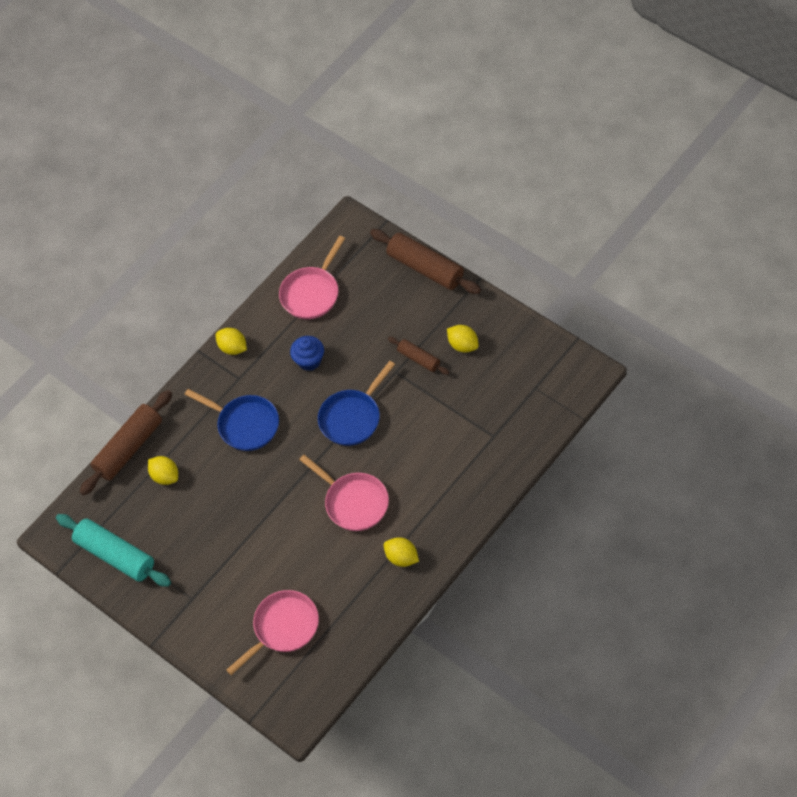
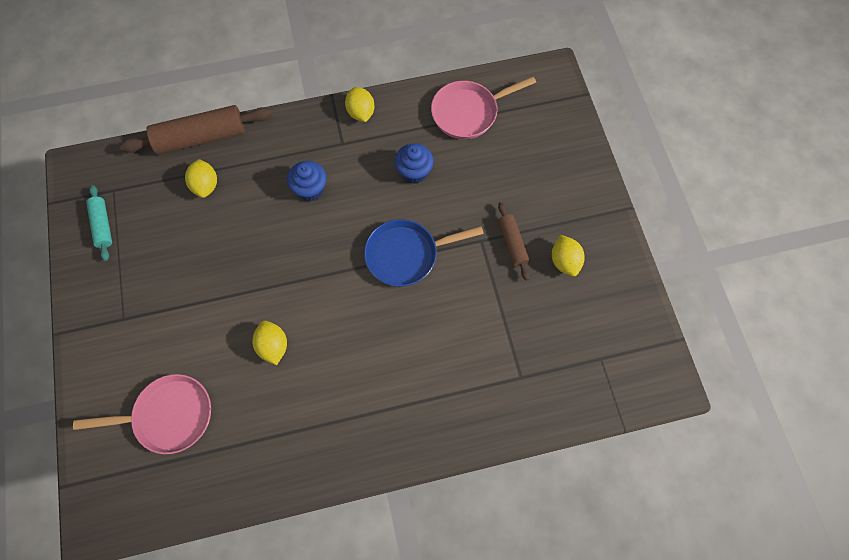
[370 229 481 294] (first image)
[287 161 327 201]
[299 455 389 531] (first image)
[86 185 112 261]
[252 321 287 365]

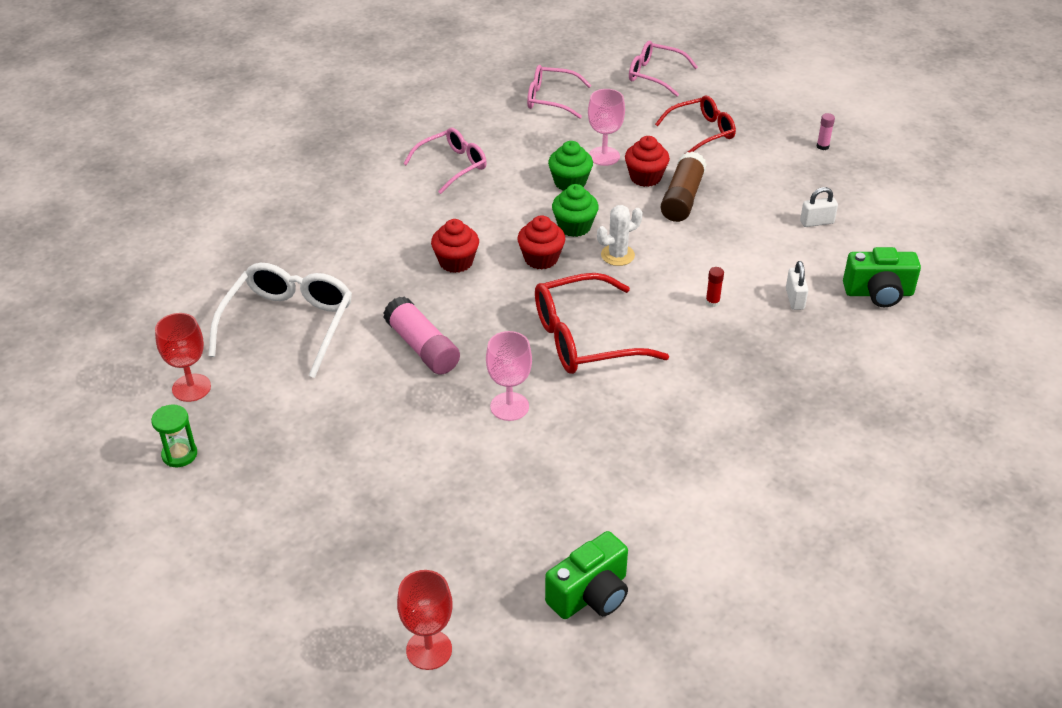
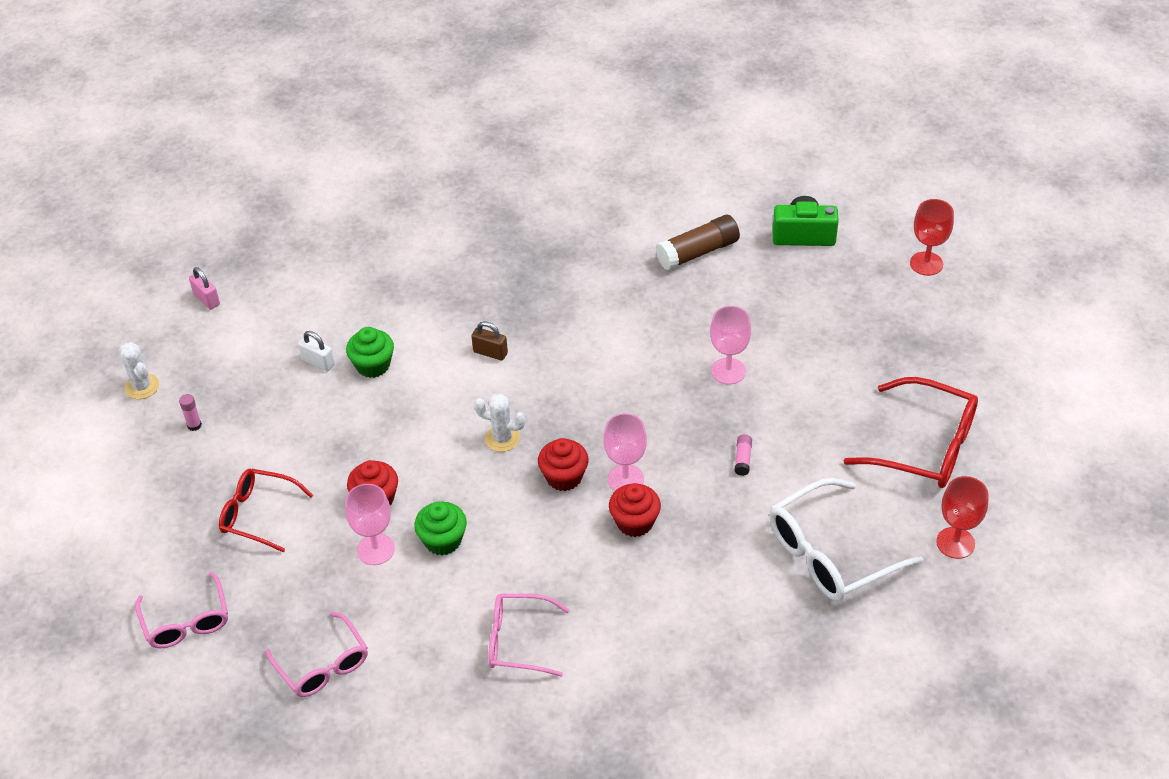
[656 215 740 271]
[346 327 394 378]
[843 247 921 307] (first image)
[786 261 808 310] (first image)
[471 321 508 361]
[844 377 978 488]
[735 435 752 476]
[151 405 197 467] (first image)
[189 267 220 310]
[119 342 159 399]
[603 413 647 491]

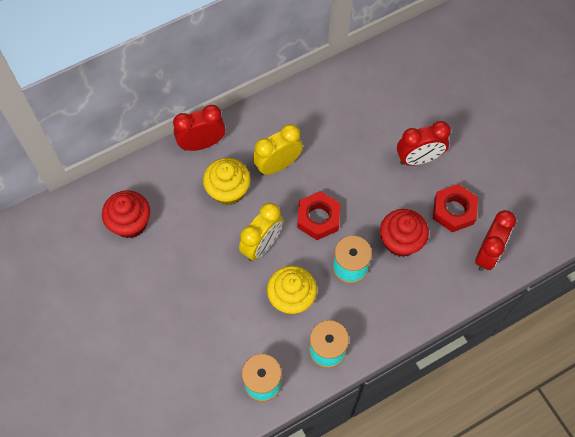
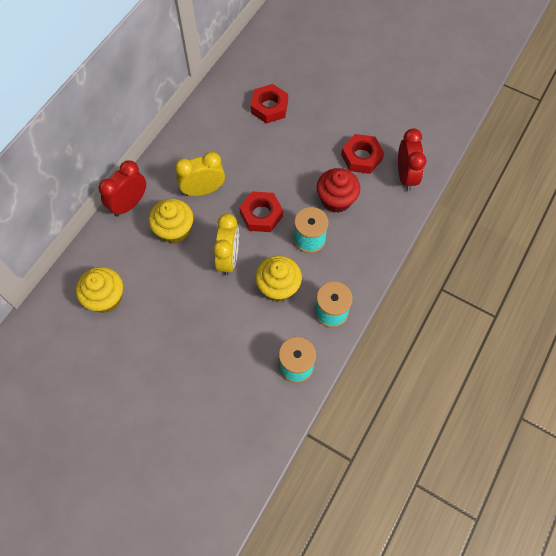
[397 121 451 166] (first image)
[175 151 225 196]
[76 267 123 313]
[251 84 288 124]

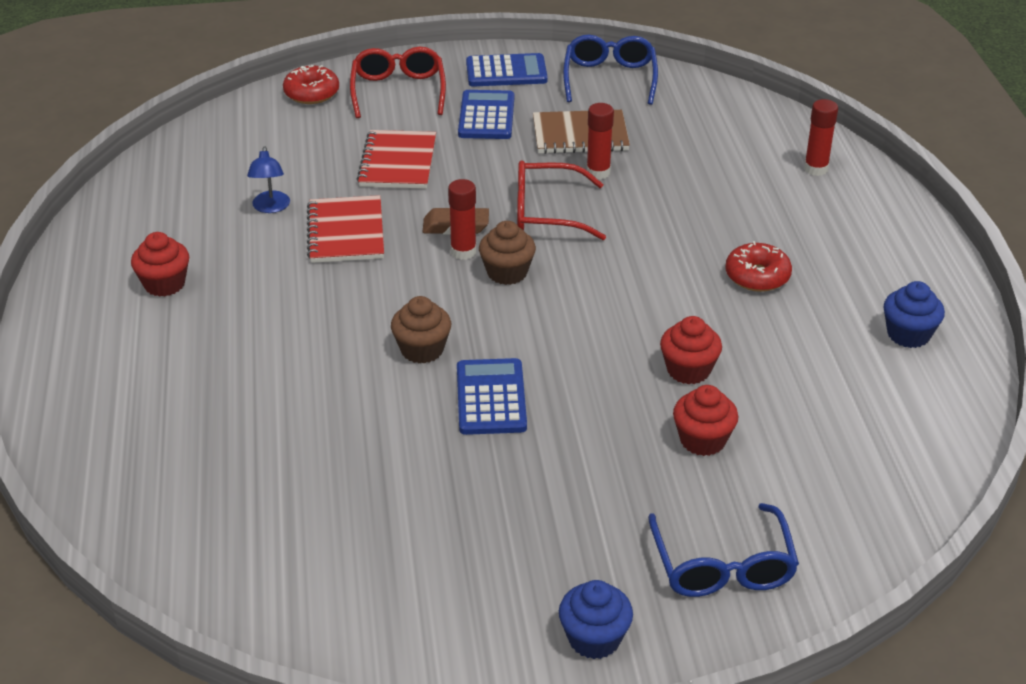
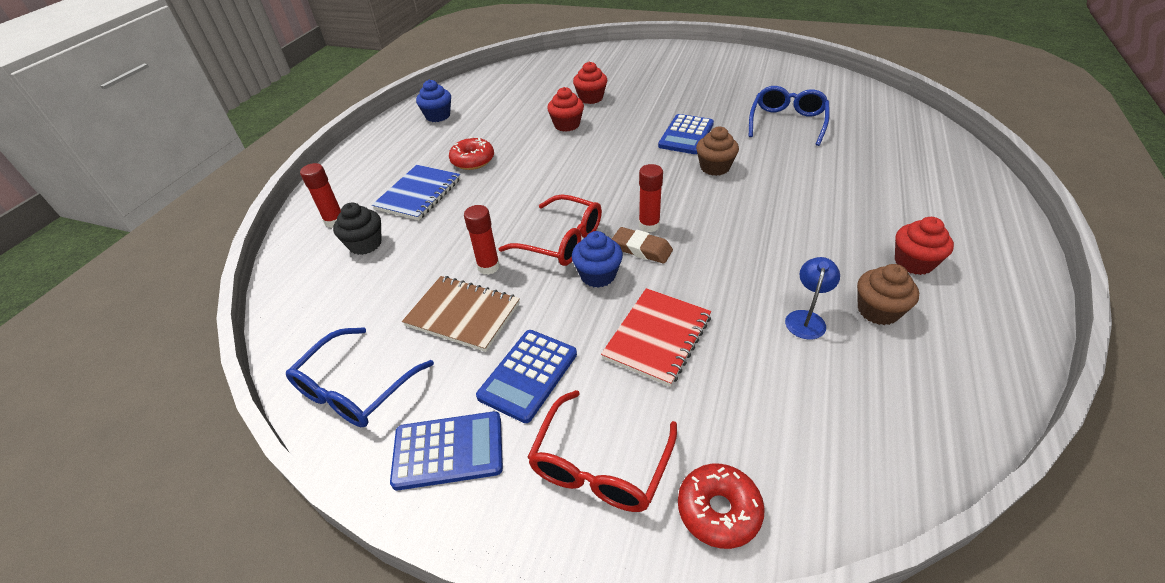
[390 411 503 490]
[307 195 384 263] (first image)
[857 264 919 325]
[749 86 830 146]
[572 231 623 288]
[372 165 461 220]
[333 203 382 255]

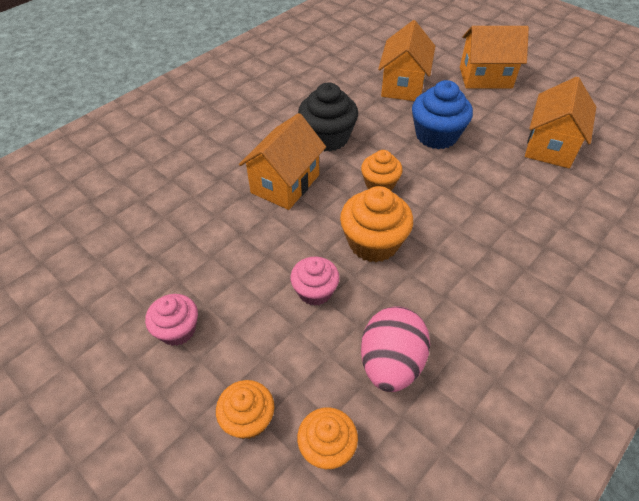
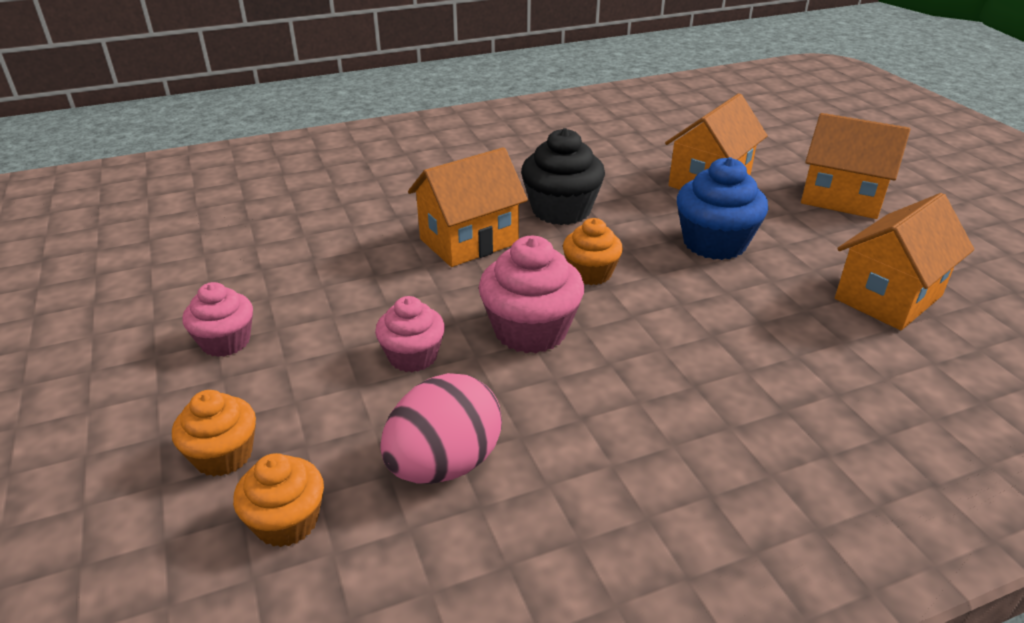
[479 236 584 353]

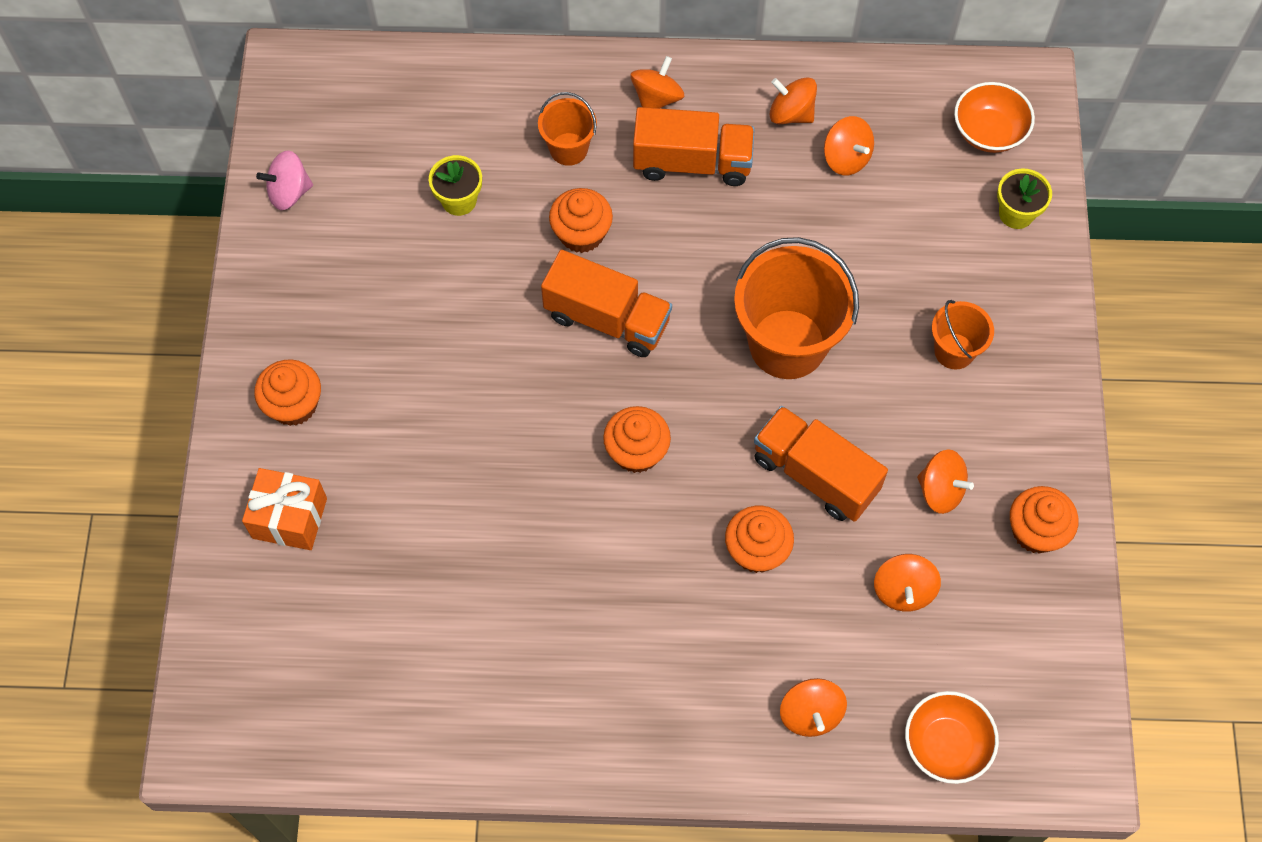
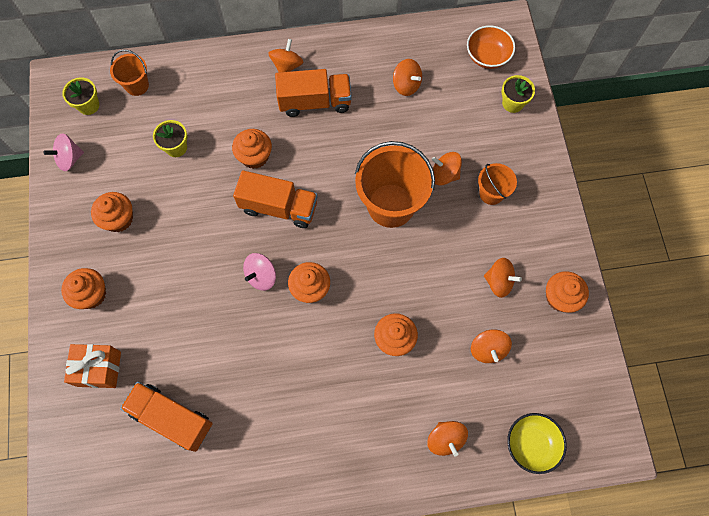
[432 152 462 185]
[110 49 149 96]
[120 382 213 452]
[507 413 567 474]
[62 77 99 115]
[91 192 133 232]
[243 253 276 291]

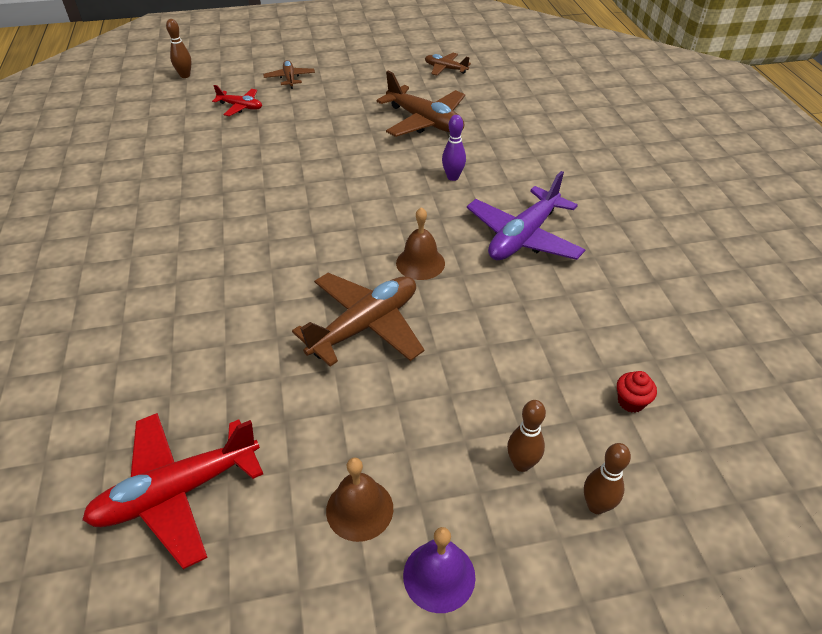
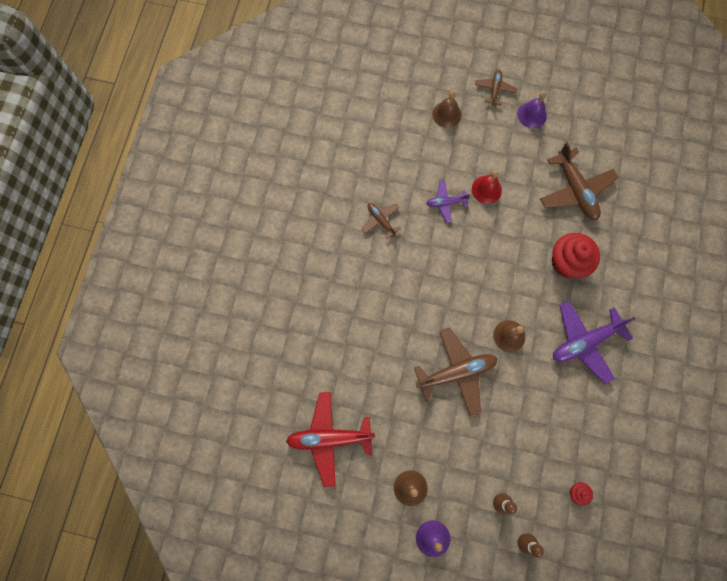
[166 19 192 78] (first image)
[361 203 401 239]
[432 91 462 128]
[552 233 600 278]
[518 91 547 129]
[472 170 502 204]
[426 181 470 223]

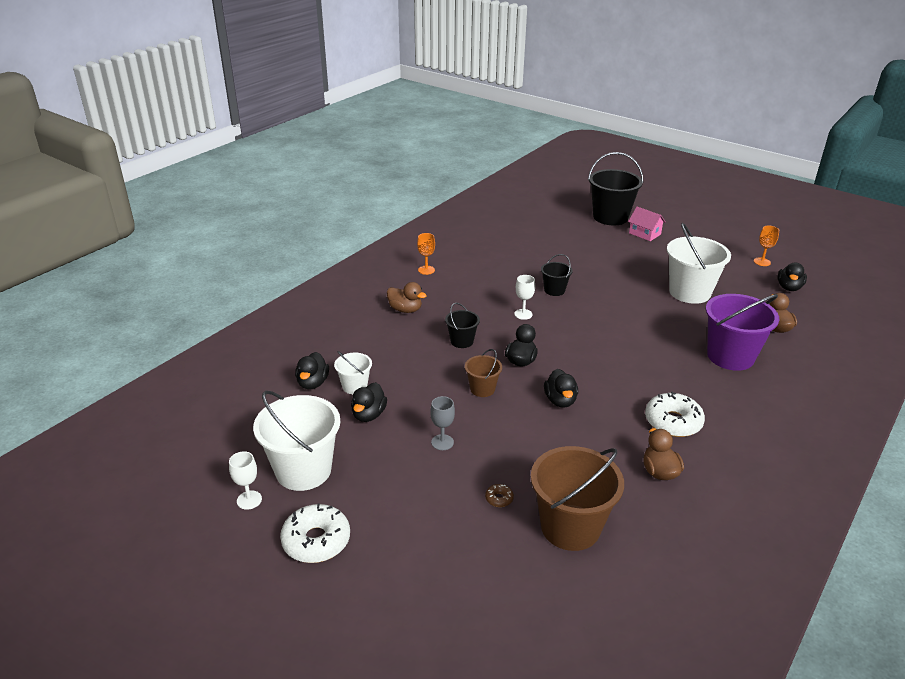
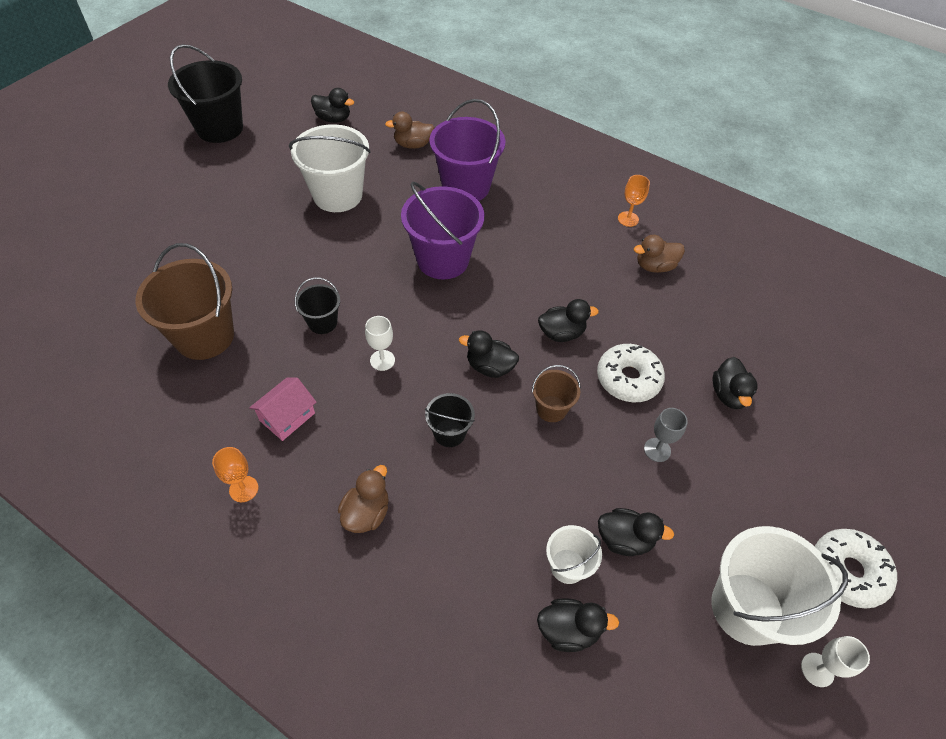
[168 44 243 143]
[249 377 316 441]
[618 175 650 227]
[597 344 665 402]
[136 243 234 360]
[712 357 758 409]
[401 182 484 279]

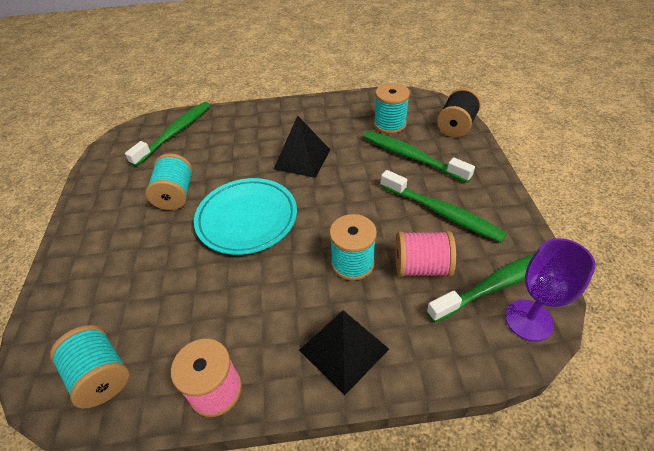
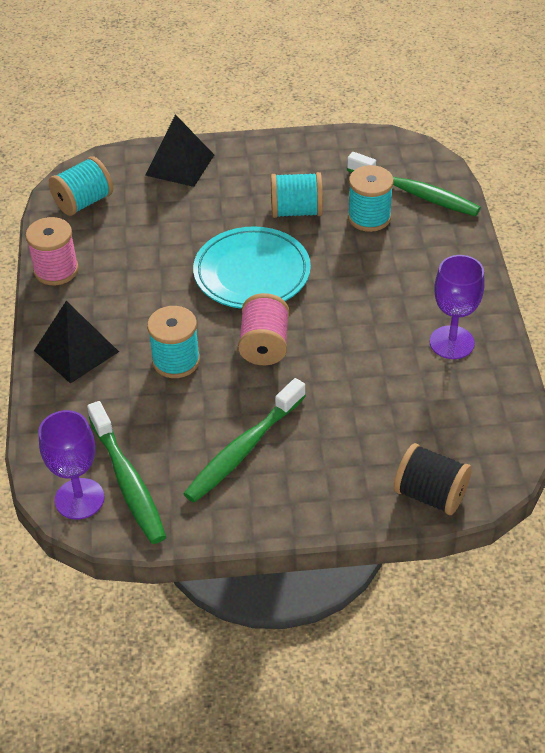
[348 165 394 232]
[145 114 214 187]
[363 131 475 183] (first image)
[238 293 289 365]
[430 255 485 359]

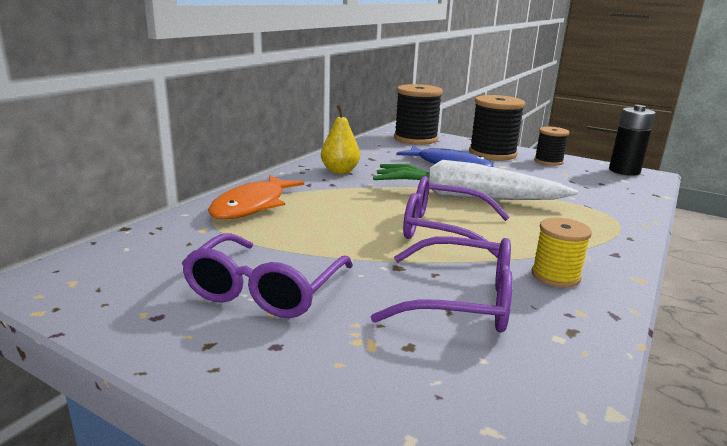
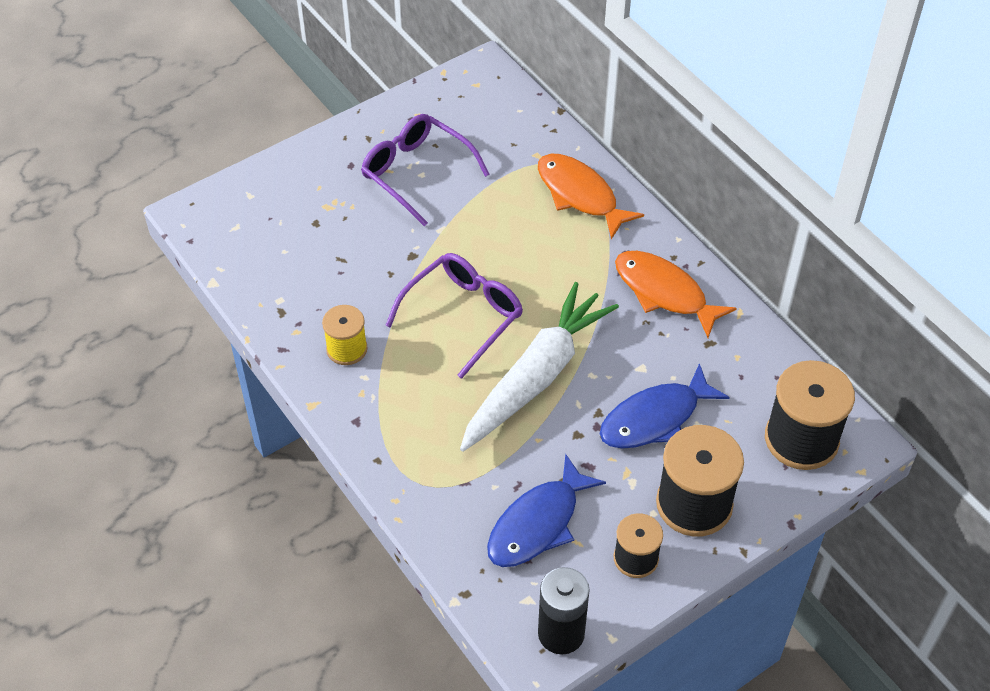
[615 251 737 338]
[371 236 513 333] (first image)
[487 454 606 567]

